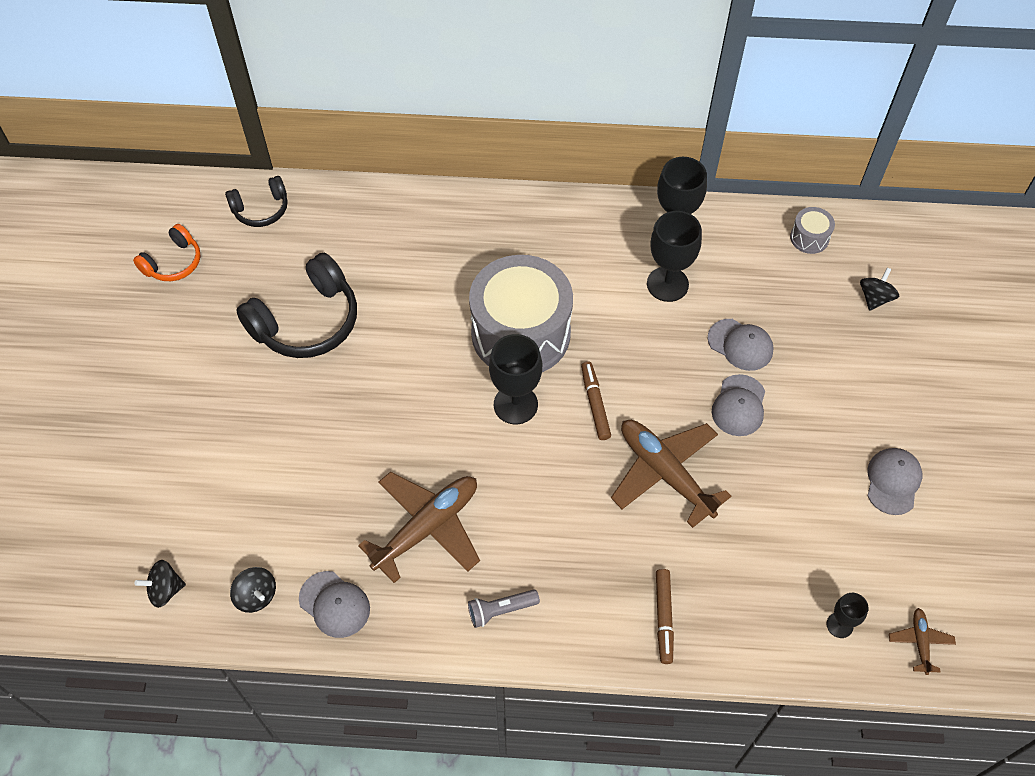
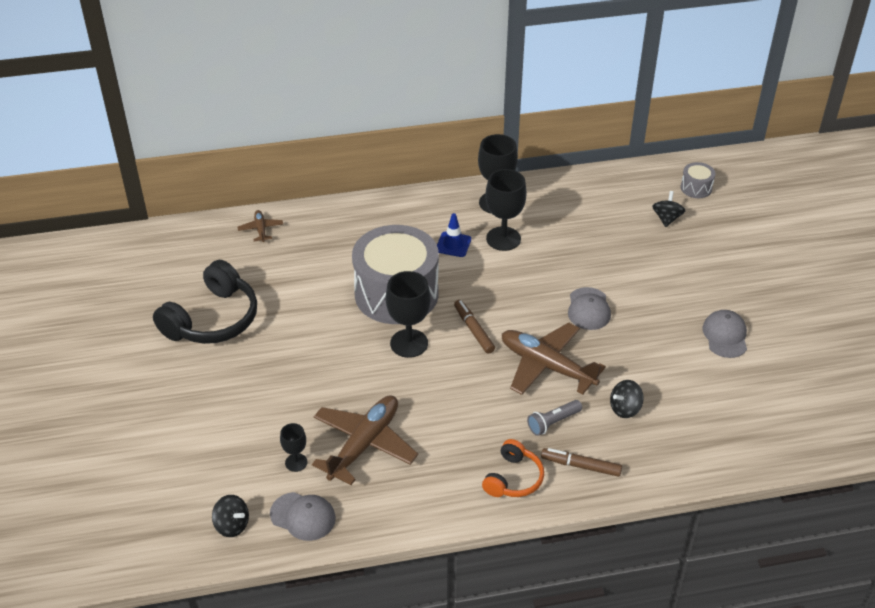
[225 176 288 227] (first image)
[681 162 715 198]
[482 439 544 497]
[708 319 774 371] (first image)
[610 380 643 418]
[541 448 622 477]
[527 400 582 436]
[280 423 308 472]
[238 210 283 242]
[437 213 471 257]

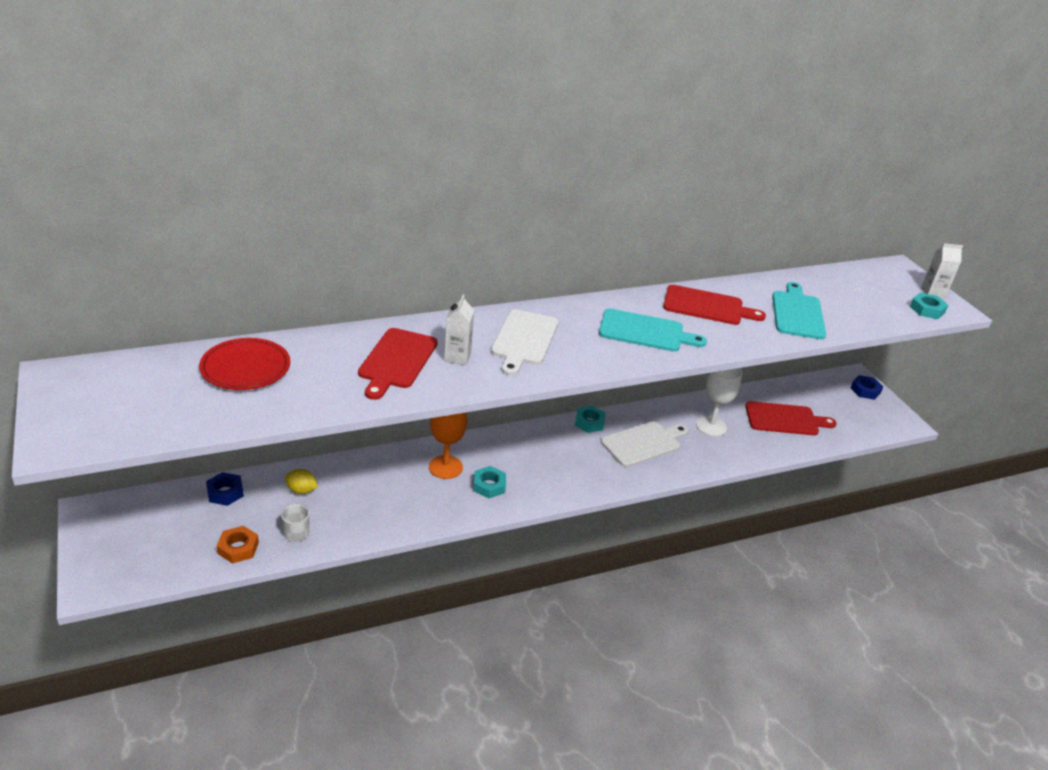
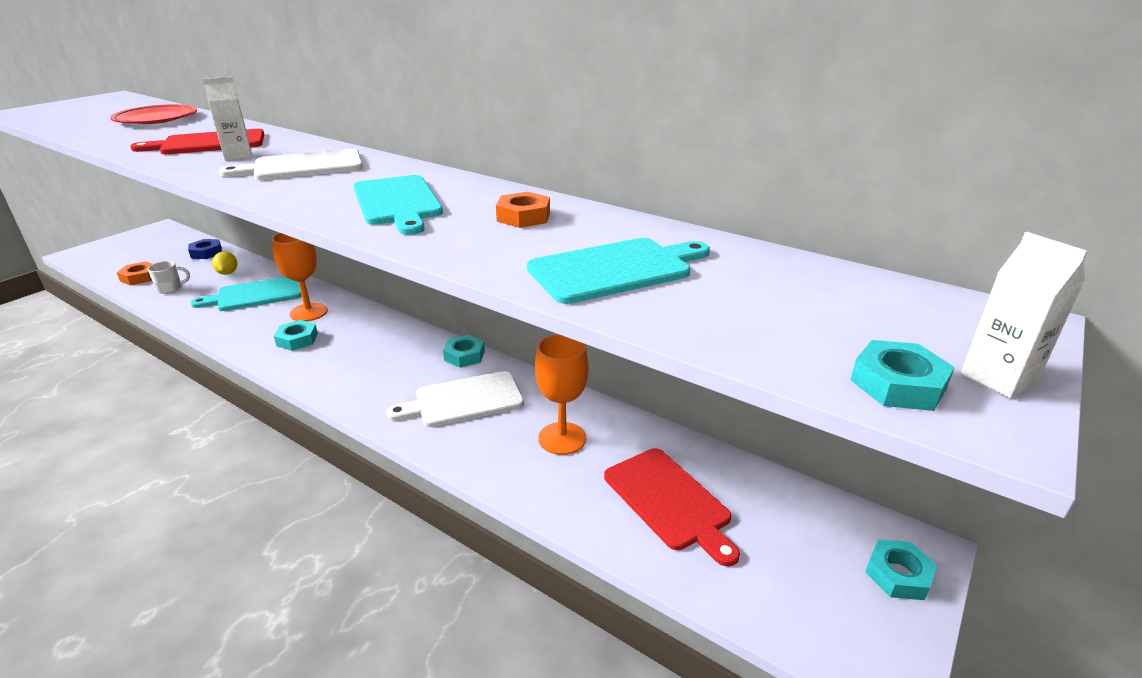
[496 192 550 228]
[535 334 589 455]
[865 539 937 600]
[386 371 524 427]
[190 277 302 311]

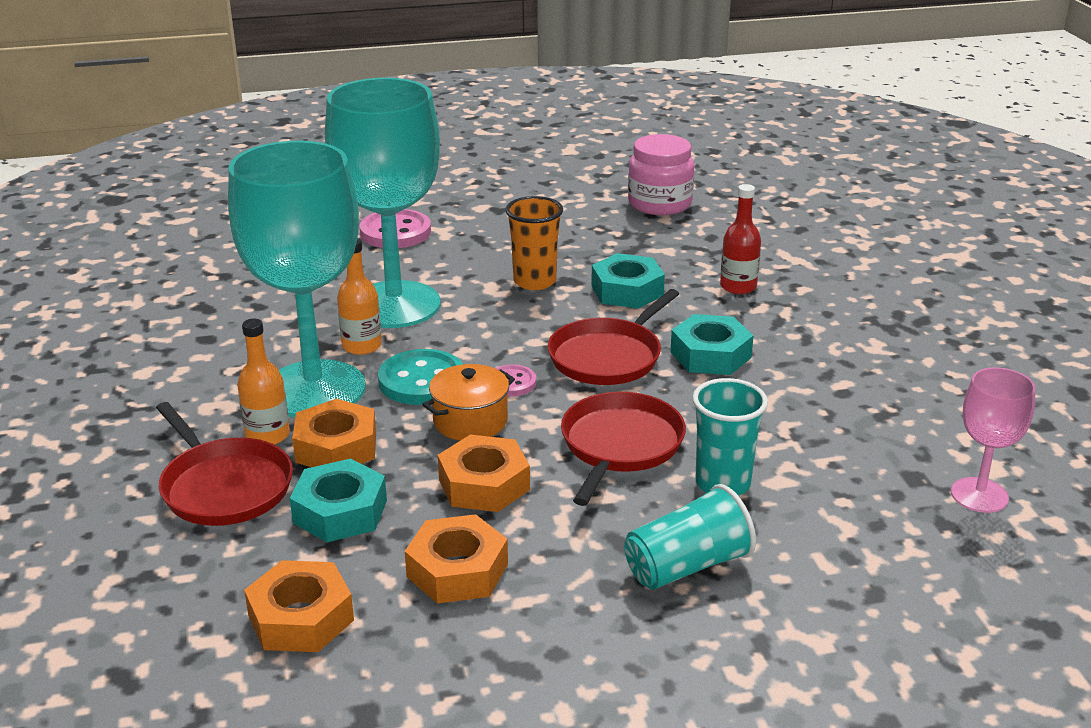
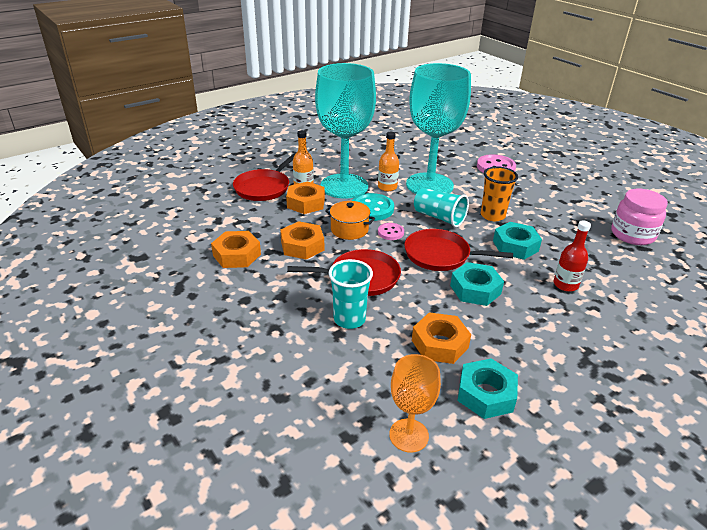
[389 354 441 453]
[457 359 518 419]
[414 188 469 227]
[412 312 471 364]

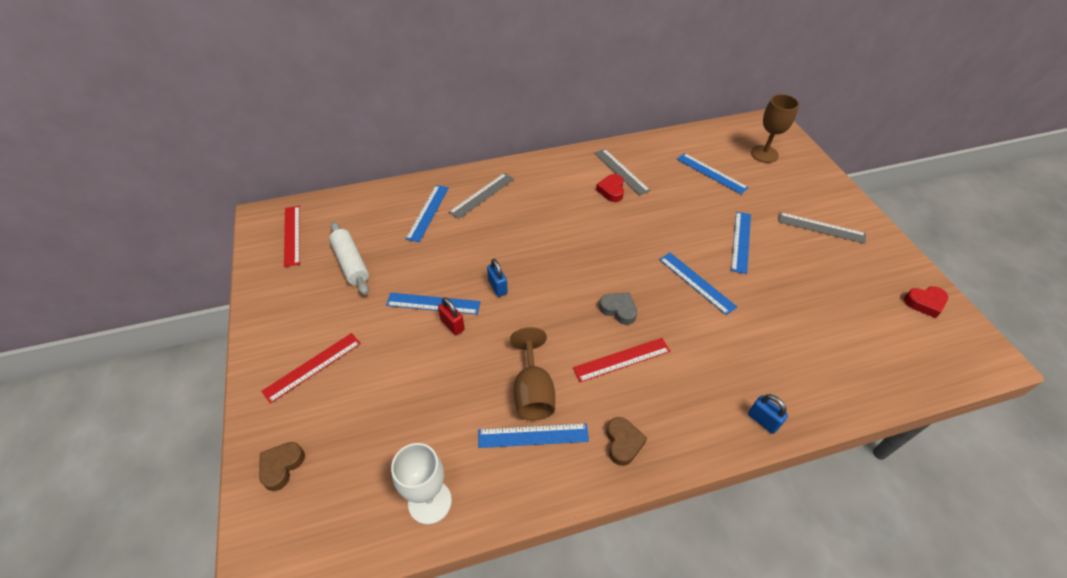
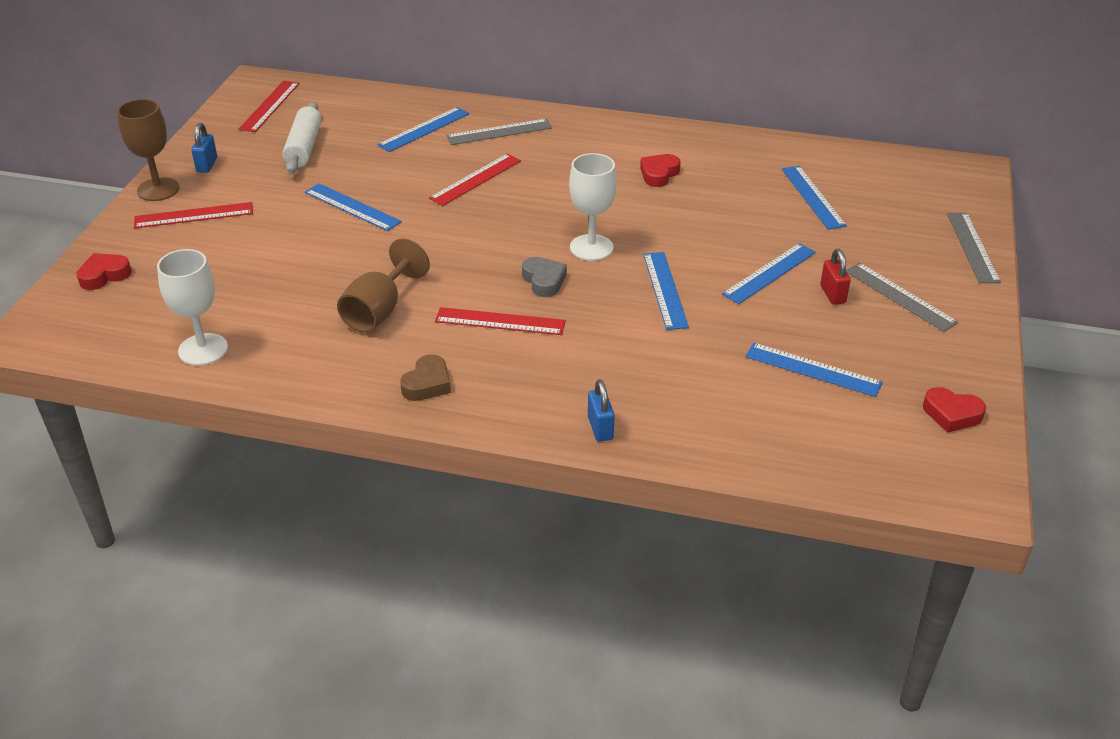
[117 99 179 201]
[947 213 1001 283]
[191 123 217 173]
[820 249 851 305]
[745 343 883 397]
[76 253 132 290]
[569 153 617 261]
[429 154 521 206]

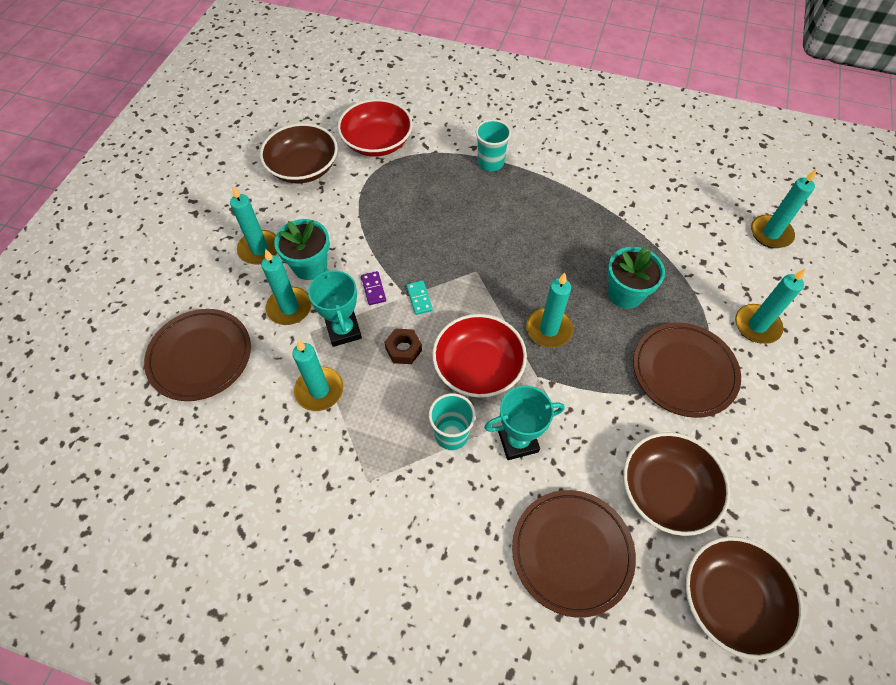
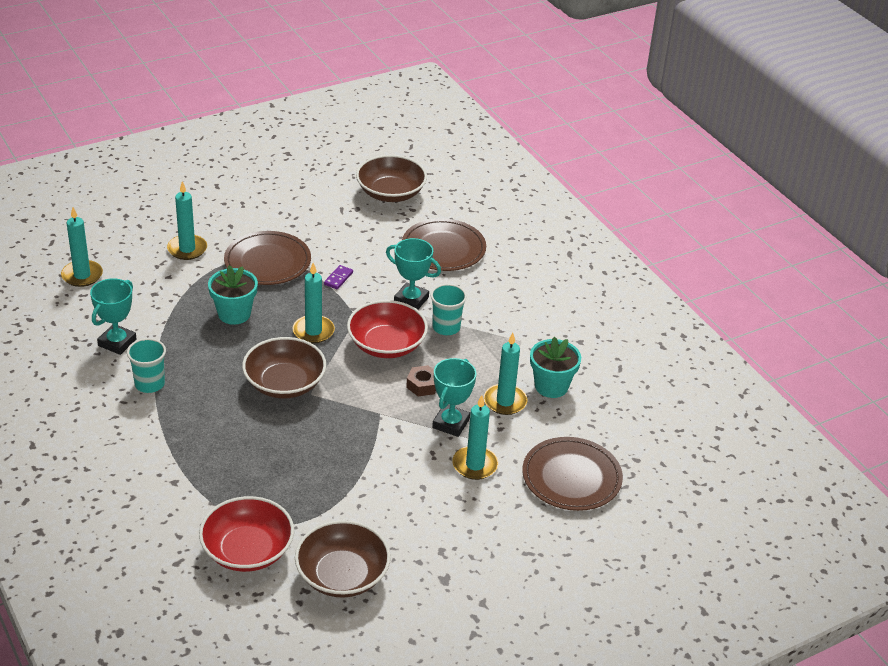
[127 338 166 393]
[230 186 278 265] (first image)
[530 337 581 398]
[324 265 353 289]
[406 280 433 315] (first image)
[242 337 326 399]
[90 278 137 355]

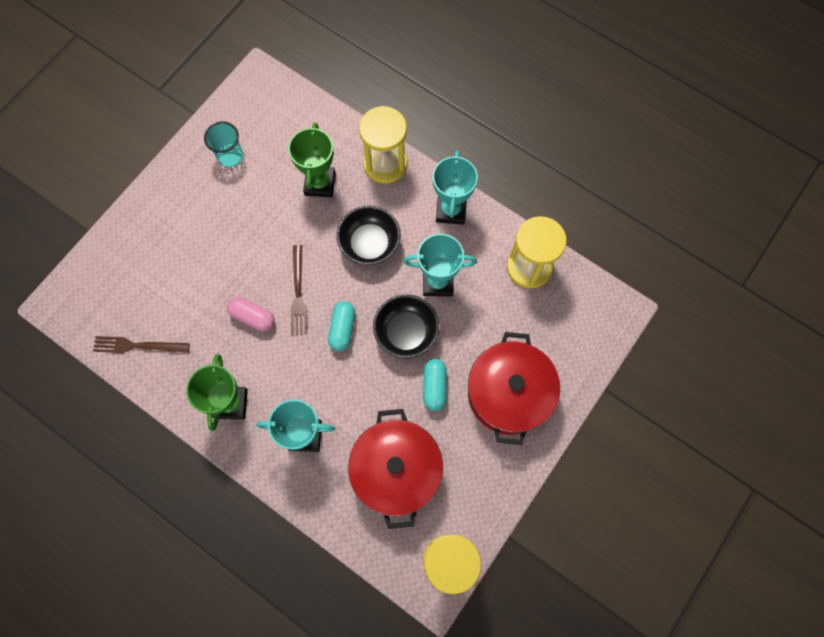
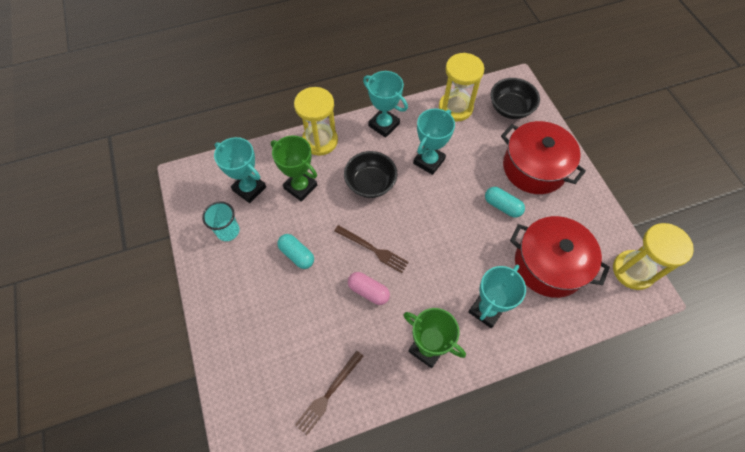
[490 78 540 119]
[348 272 390 305]
[277 234 314 269]
[214 137 266 203]

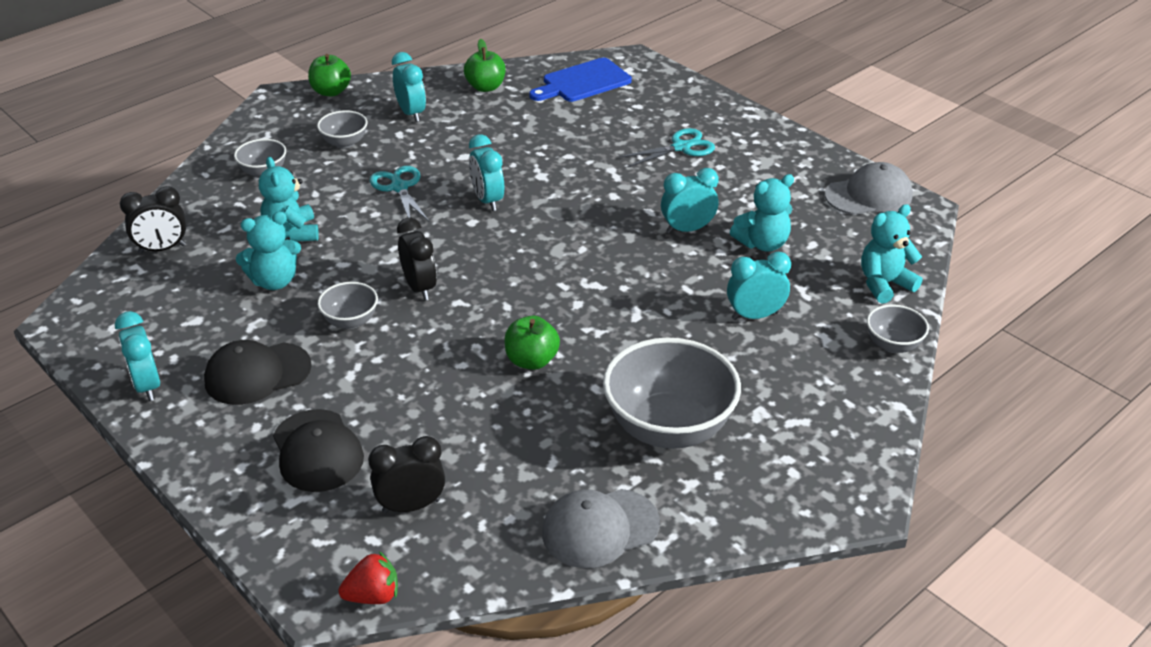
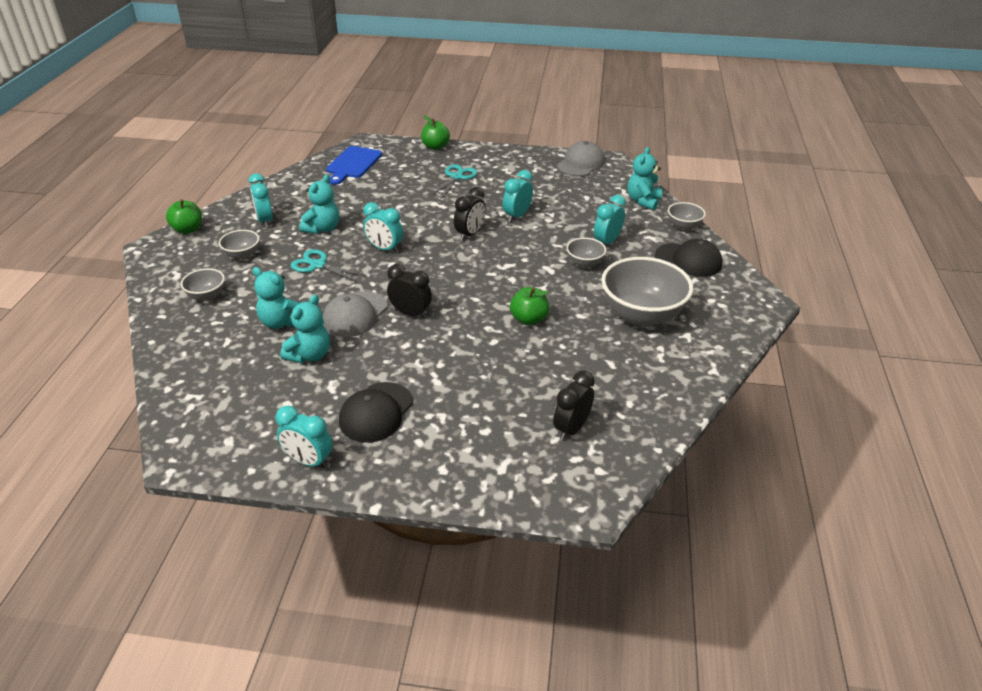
[421 115 450 150]
[249 173 273 228]
[299 175 339 234]
[454 187 486 241]
[566 238 606 268]
[655 239 722 277]
[323 291 387 337]
[338 551 398 604] (first image)

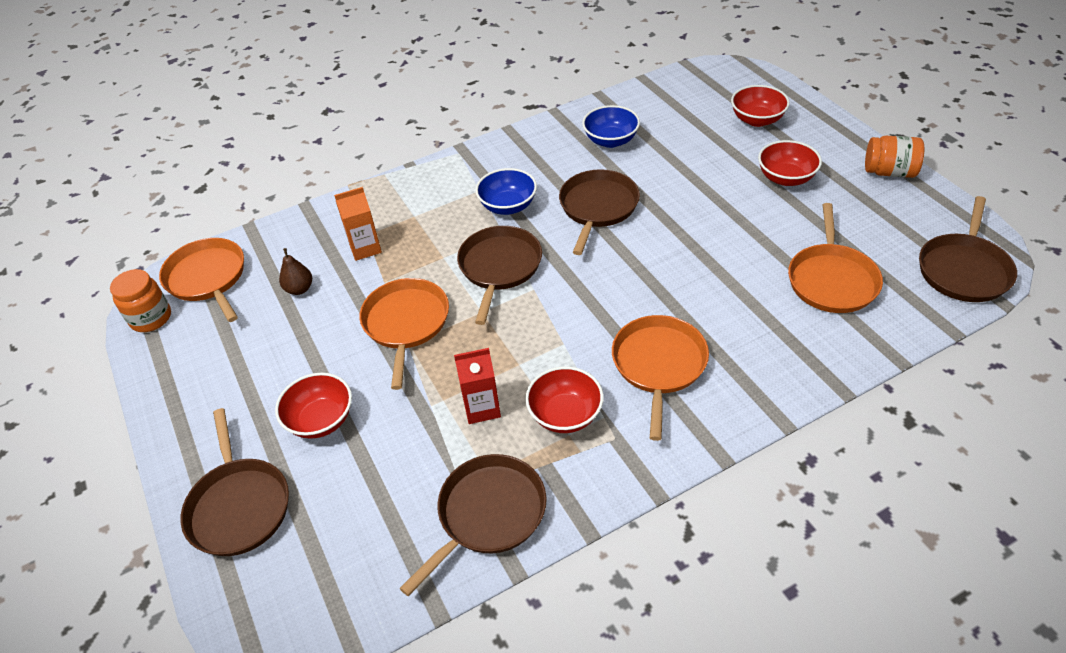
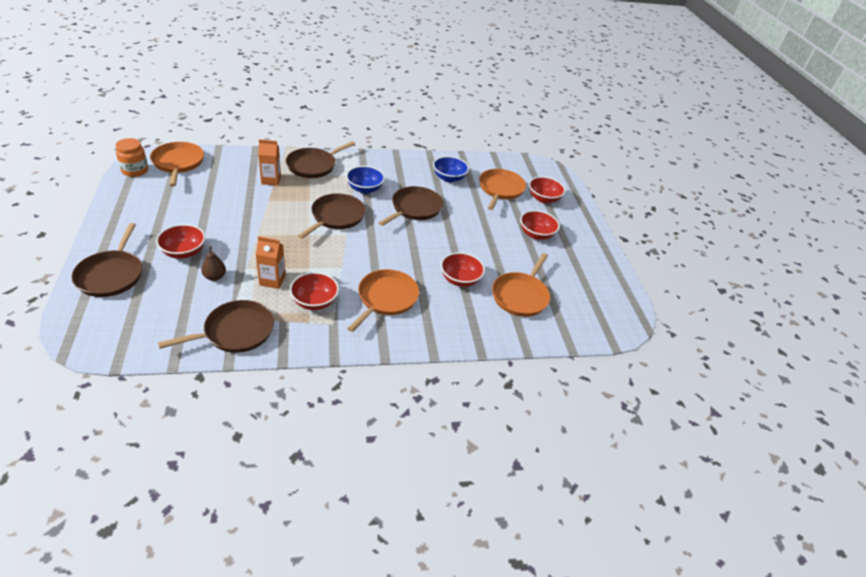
[865 136 924 178] (first image)
[286 141 355 178]
[201 246 226 281]
[479 169 526 210]
[256 236 286 289]
[441 252 485 287]

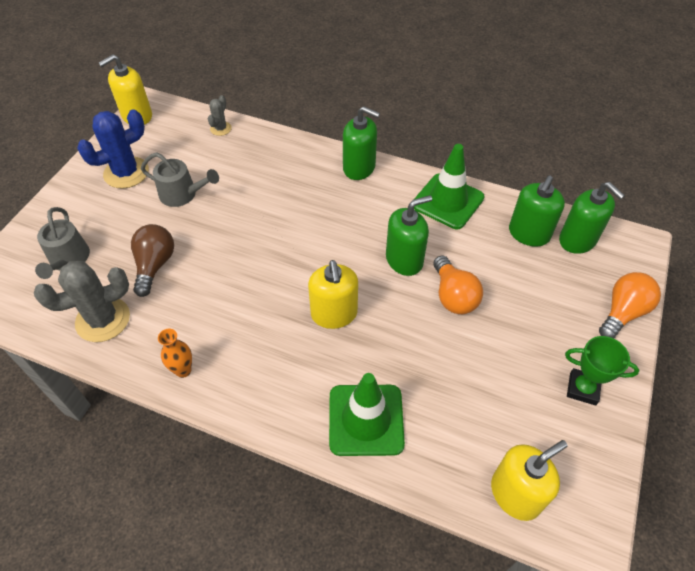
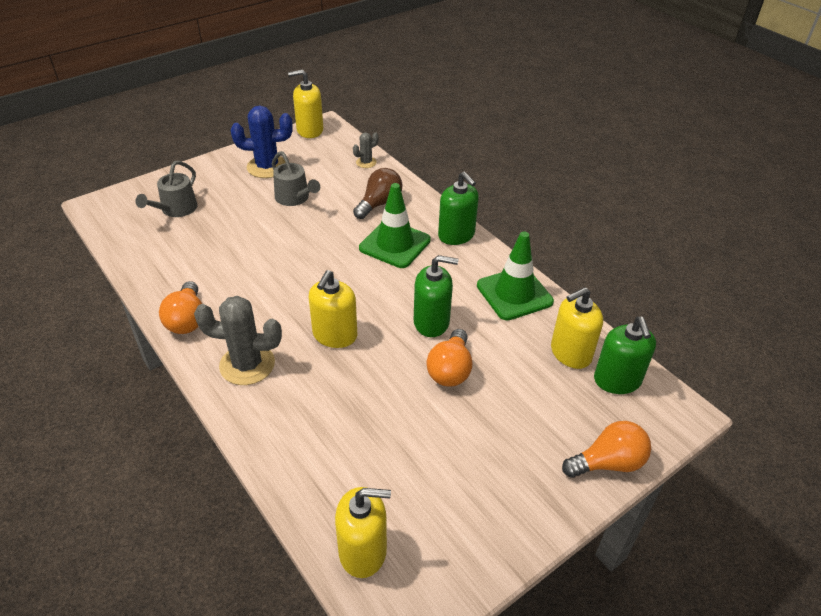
[551 287 603 369]
[353 168 402 219]
[194 296 282 385]
[159 281 202 334]
[565 336 639 405] (first image)
[359 183 431 268]

